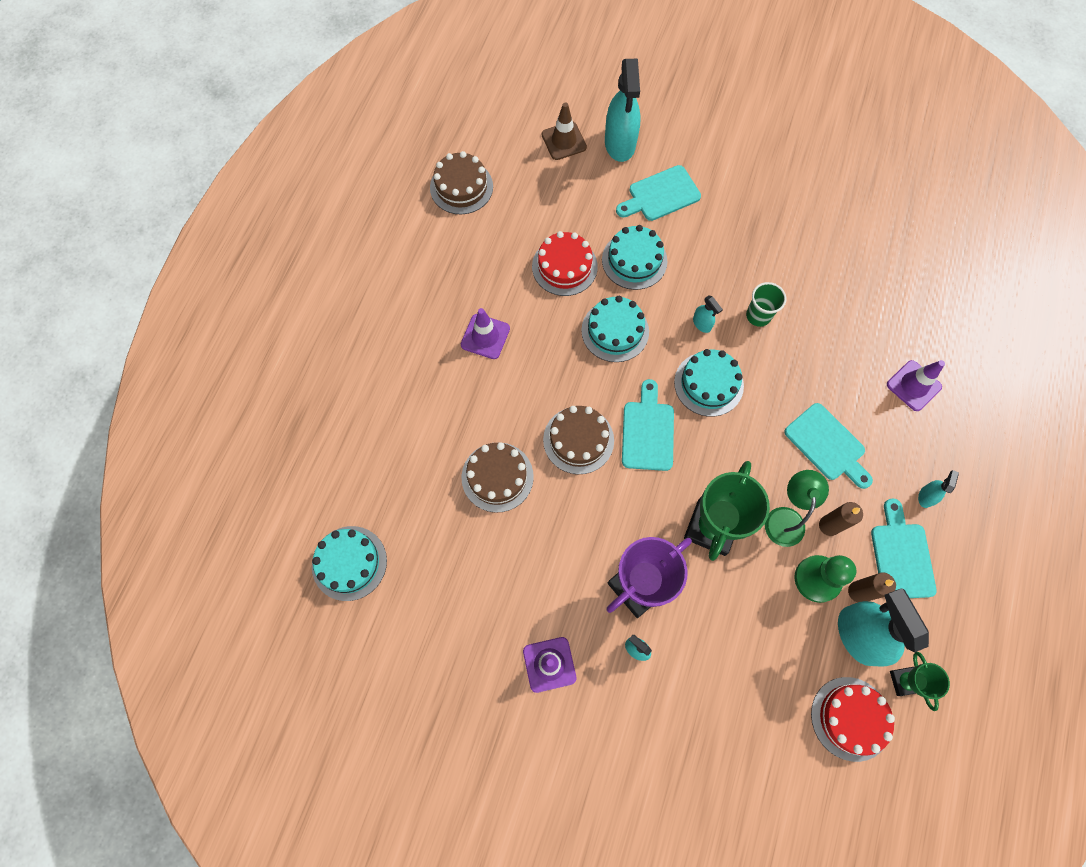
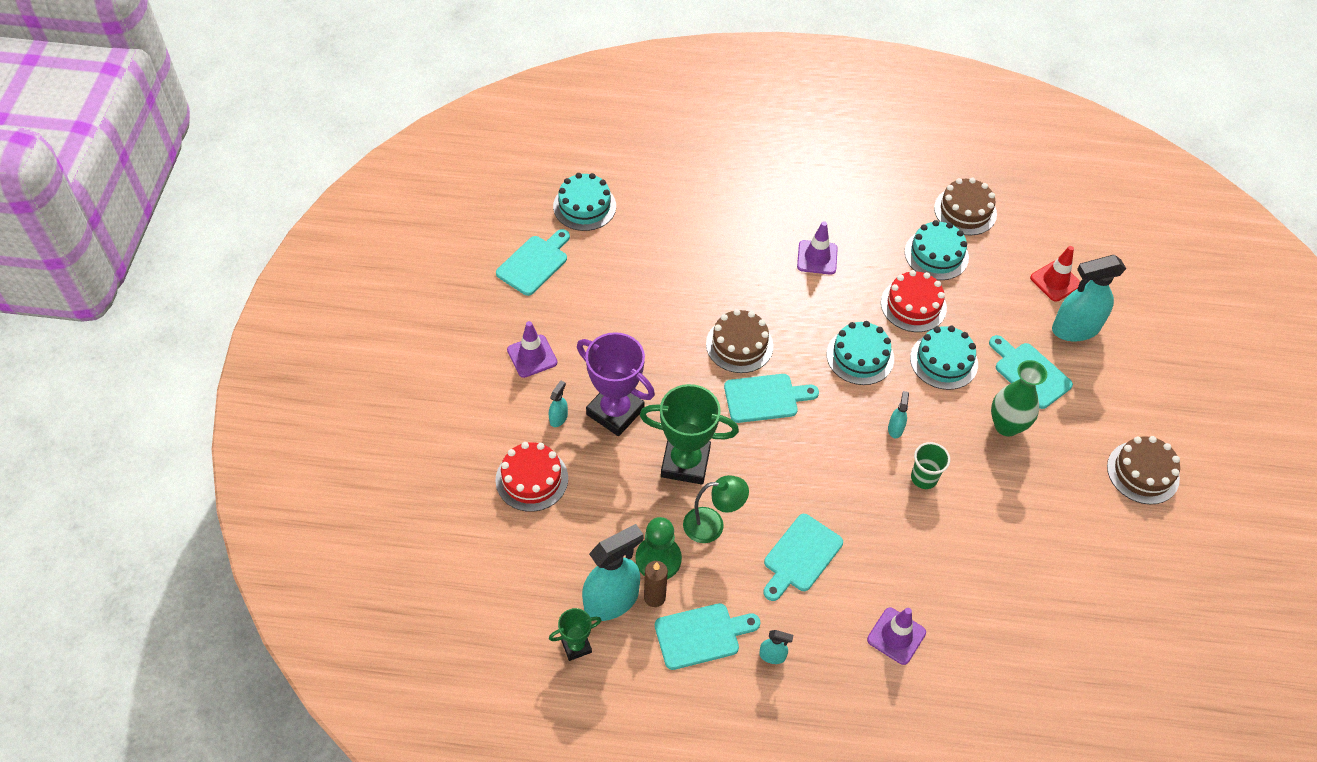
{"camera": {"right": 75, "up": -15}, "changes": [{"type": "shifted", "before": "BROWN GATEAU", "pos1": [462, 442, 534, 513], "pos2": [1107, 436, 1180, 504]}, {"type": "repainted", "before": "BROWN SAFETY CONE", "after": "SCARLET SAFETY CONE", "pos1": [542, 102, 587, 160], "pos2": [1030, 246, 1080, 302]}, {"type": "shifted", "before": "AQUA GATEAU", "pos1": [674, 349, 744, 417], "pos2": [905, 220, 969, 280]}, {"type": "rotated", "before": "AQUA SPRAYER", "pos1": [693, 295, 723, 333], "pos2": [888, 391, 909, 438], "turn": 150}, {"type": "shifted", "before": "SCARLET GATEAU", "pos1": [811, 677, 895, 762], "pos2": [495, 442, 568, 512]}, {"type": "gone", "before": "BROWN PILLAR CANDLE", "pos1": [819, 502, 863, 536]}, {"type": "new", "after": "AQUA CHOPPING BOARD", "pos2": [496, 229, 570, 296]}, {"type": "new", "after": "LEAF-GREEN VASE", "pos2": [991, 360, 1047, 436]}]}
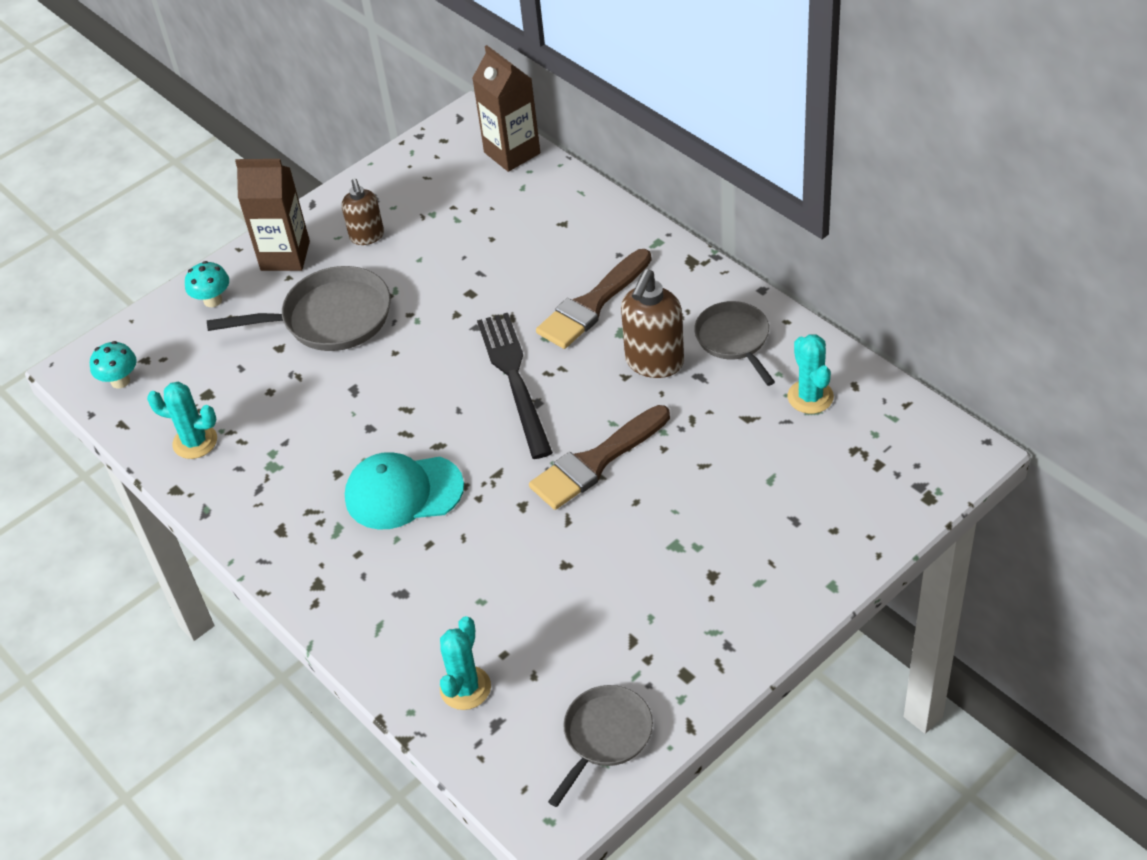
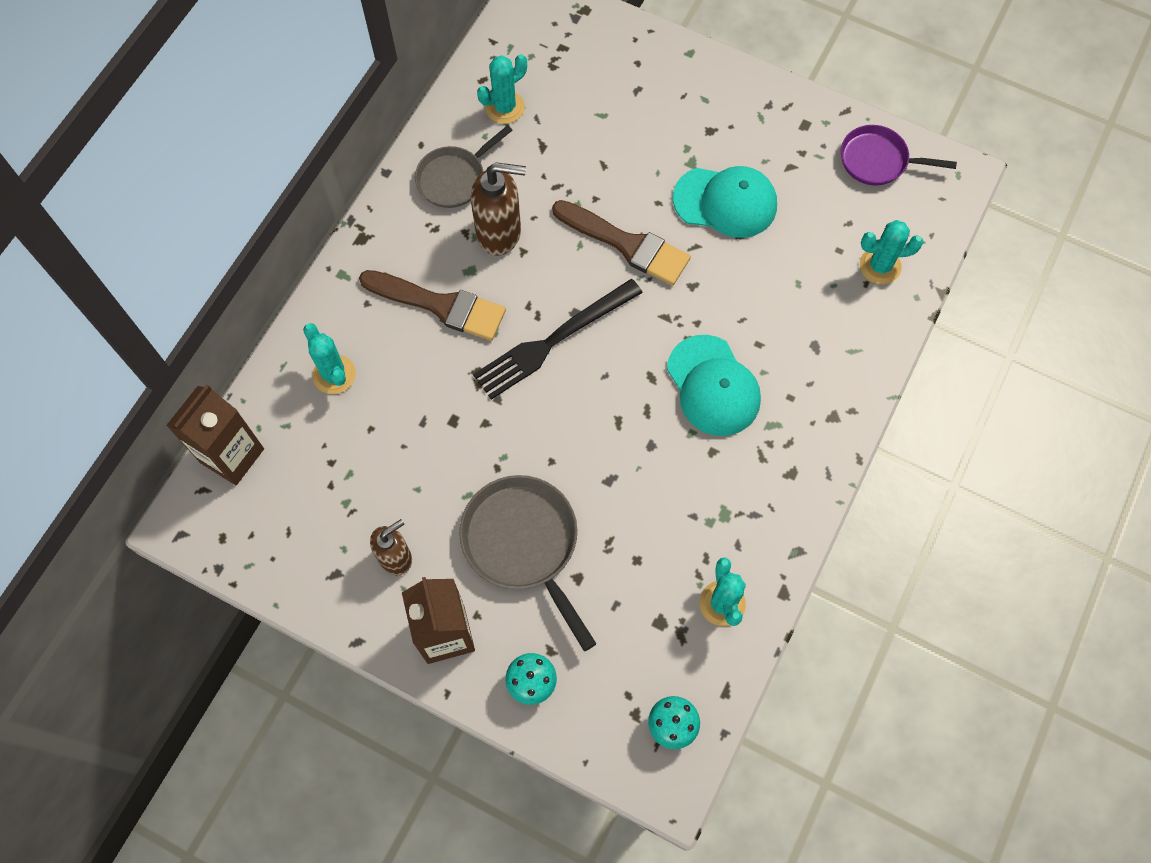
{"camera": {"right": -115, "up": 20}, "changes": [{"type": "repainted", "before": "GREY FRYING PAN", "after": "ROYAL PURPLE FRYING PAN", "pos1": [548, 685, 653, 807], "pos2": [841, 125, 957, 186]}, {"type": "new", "after": "AQUA SAGUARO CACTUS", "pos2": [303, 323, 356, 394]}, {"type": "new", "after": "AQUA BASEBALL CAP", "pos2": [673, 166, 777, 238]}]}
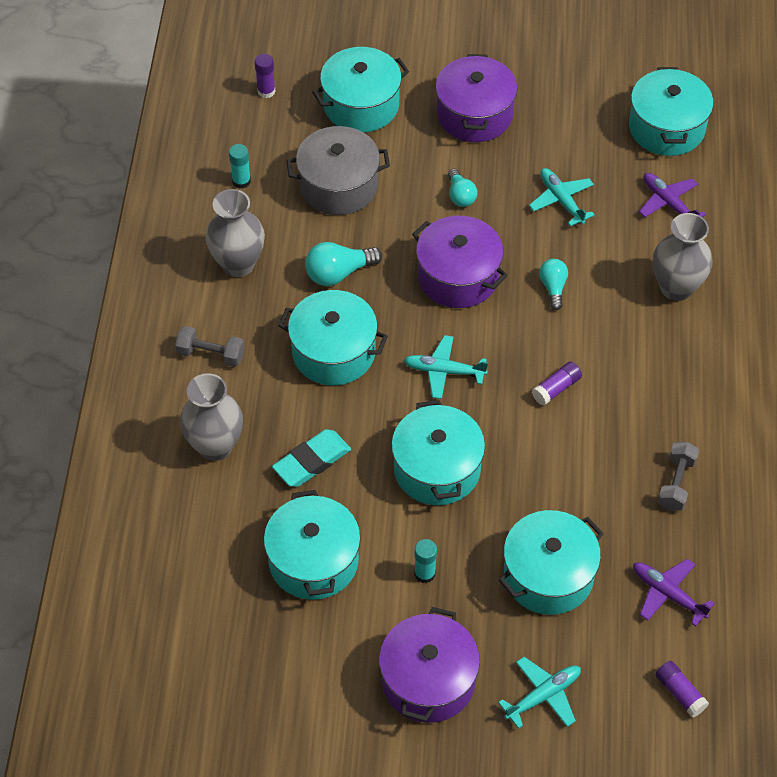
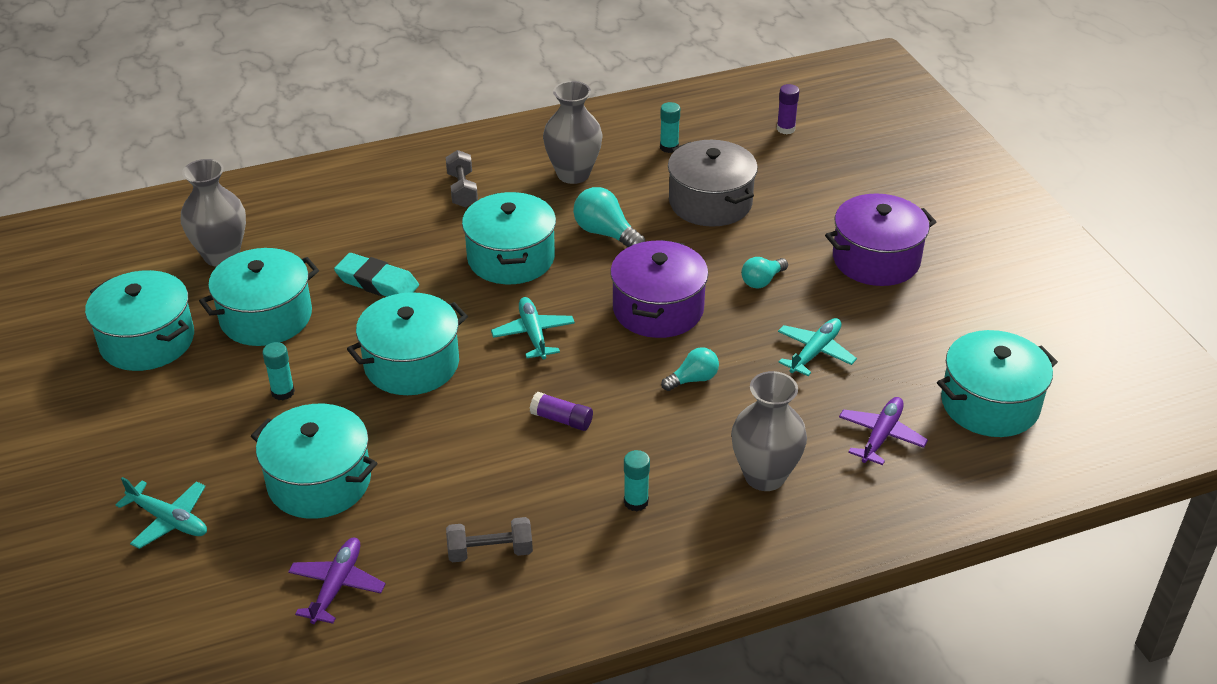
{"camera": {"right": 65, "up": -15}, "changes": [{"type": "shifted", "before": "GREY VASE", "pos1": [180, 373, 243, 461], "pos2": [181, 159, 246, 267]}, {"type": "shifted", "before": "AQUA POT", "pos1": [312, 47, 409, 133], "pos2": [85, 270, 194, 371]}, {"type": "gone", "before": "ROYAL PURPLE POT", "pos1": [379, 607, 480, 723]}, {"type": "gone", "before": "ROYAL PURPLE GLUE STICK", "pos1": [655, 661, 709, 718]}, {"type": "new", "after": "AQUA GLUE STICK", "pos2": [624, 450, 650, 512]}]}
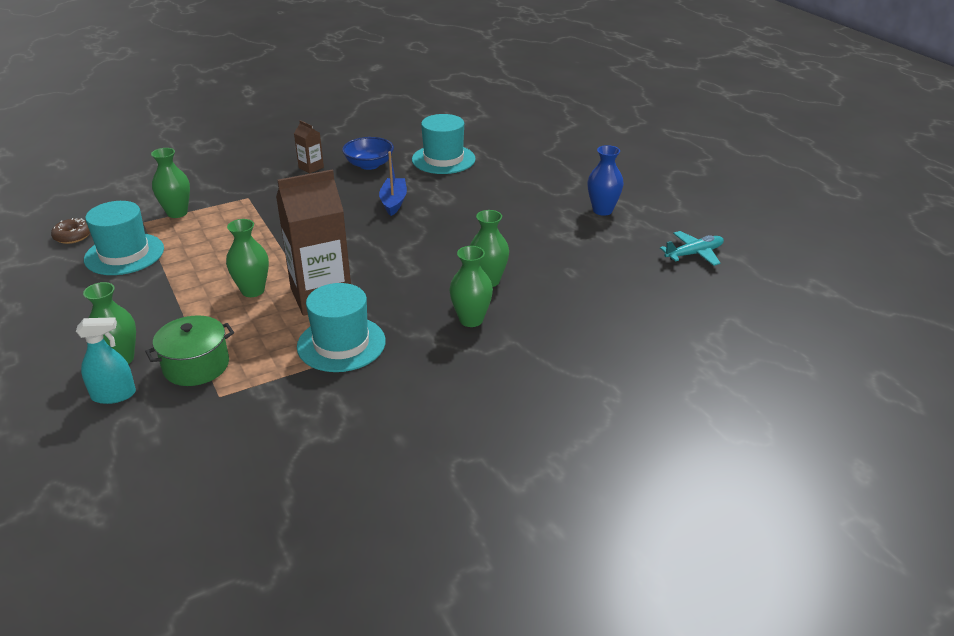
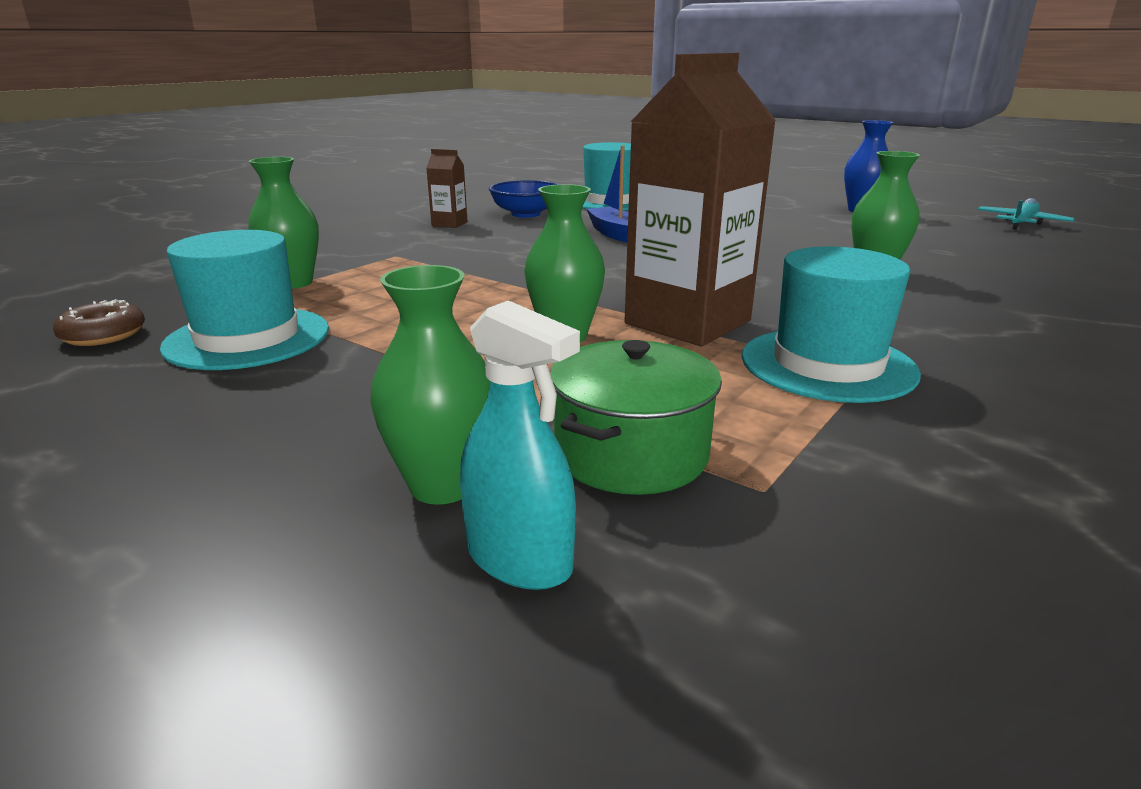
{"camera": {"right": -25, "up": -10}, "changes": [{"type": "rotated", "before": "AQUA SPRAYER", "pos1": [76, 317, 136, 404], "pos2": [460, 300, 580, 590], "turn": 75}, {"type": "gone", "before": "LEAF-GREEN VASE", "pos1": [449, 246, 493, 327]}]}
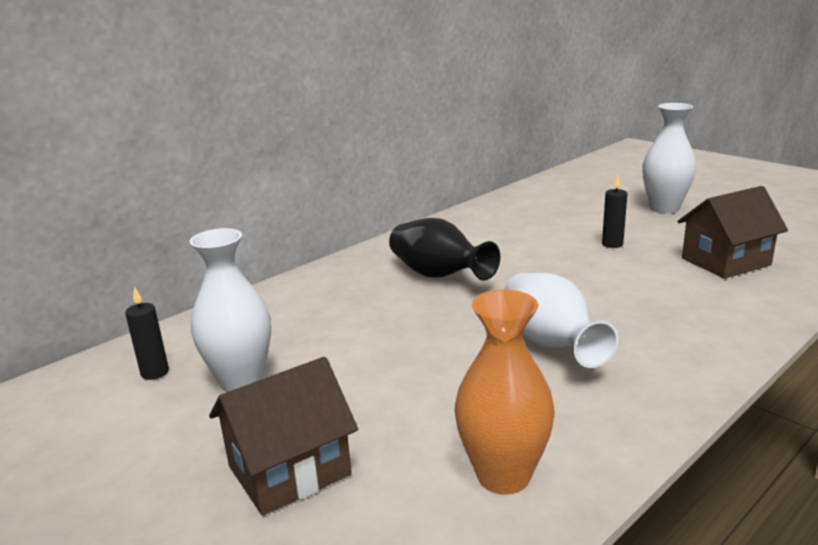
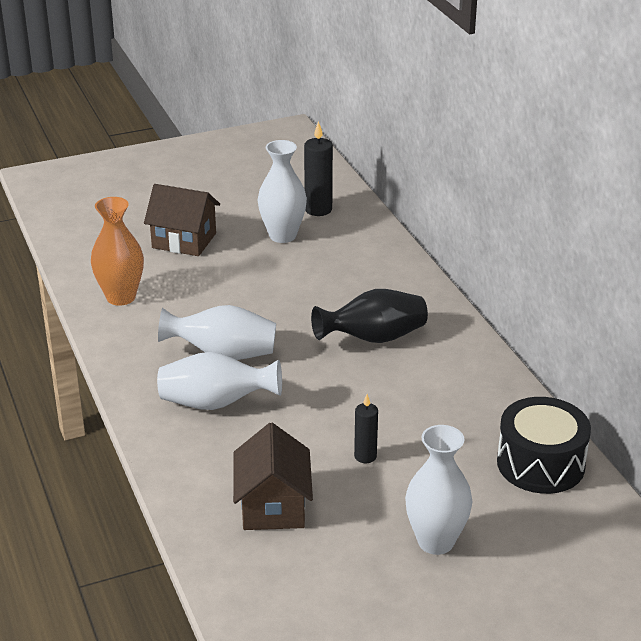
{"camera": {"right": 110, "up": 10}, "changes": [{"type": "scaled", "before": "BLACK PILLAR CANDLE", "pos1": [125, 286, 169, 380], "pos2": [304, 121, 333, 216], "scale": 1.59}, {"type": "rotated", "before": "BROWN HOUSE", "pos1": [209, 357, 358, 516], "pos2": [144, 184, 220, 256], "turn": -60}, {"type": "new", "after": "PURE WHITE VASE", "pos2": [157, 352, 282, 410]}, {"type": "new", "after": "BLACK TOY DRUM", "pos2": [497, 397, 591, 494]}]}
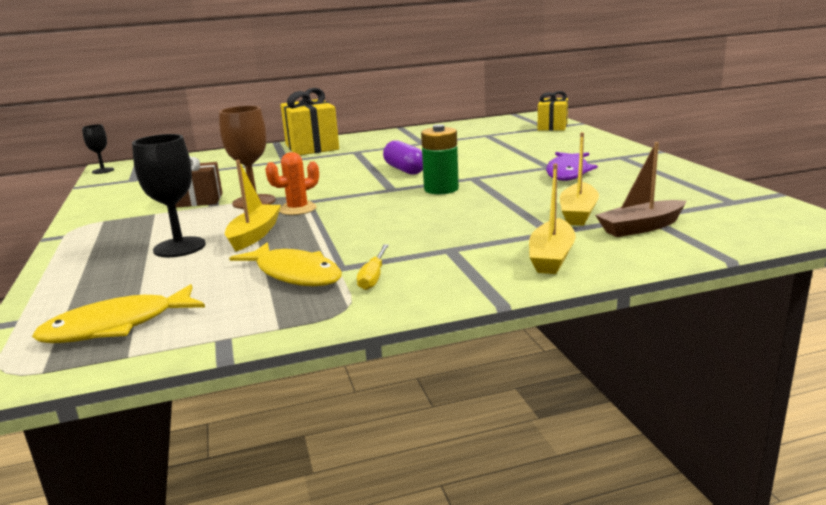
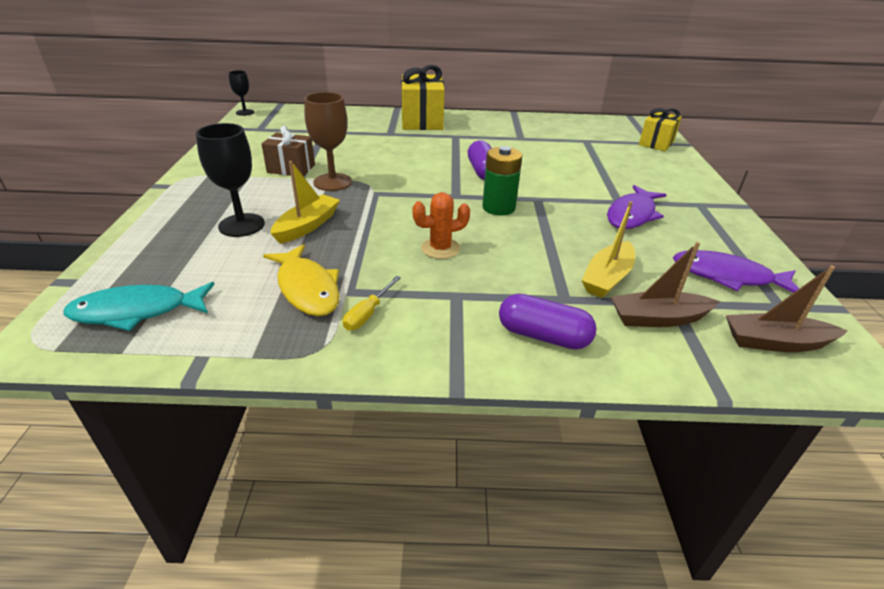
{"camera": {"right": 15, "up": 15}, "changes": [{"type": "repainted", "before": "GOLDEN FISH FIGURE", "after": "AQUA FISH FIGURE", "pos1": [32, 284, 205, 343], "pos2": [63, 282, 215, 331]}, {"type": "shifted", "before": "ORANGE SAGUARO CACTUS", "pos1": [265, 152, 319, 215], "pos2": [412, 192, 470, 259]}, {"type": "swapped", "before": "GOLDEN SAILBOAT", "after": "ROYAL PURPLE PILL SHAPE", "pos1": [529, 164, 576, 274], "pos2": [499, 294, 596, 350]}, {"type": "new", "after": "ROYAL PURPLE FISH FIGURE", "pos2": [673, 250, 799, 293]}, {"type": "new", "after": "BROWN SAILBOAT", "pos2": [726, 265, 848, 352]}]}
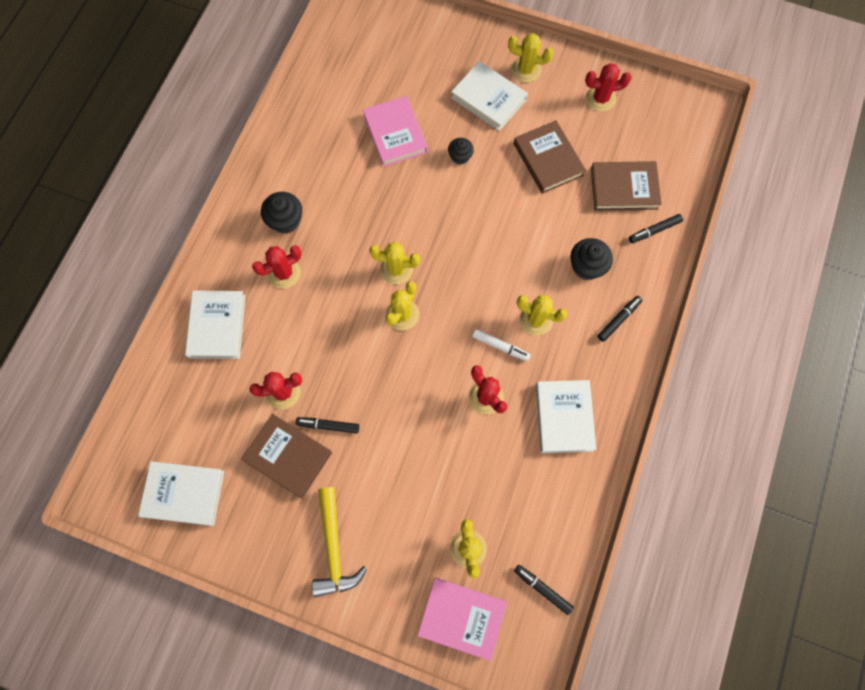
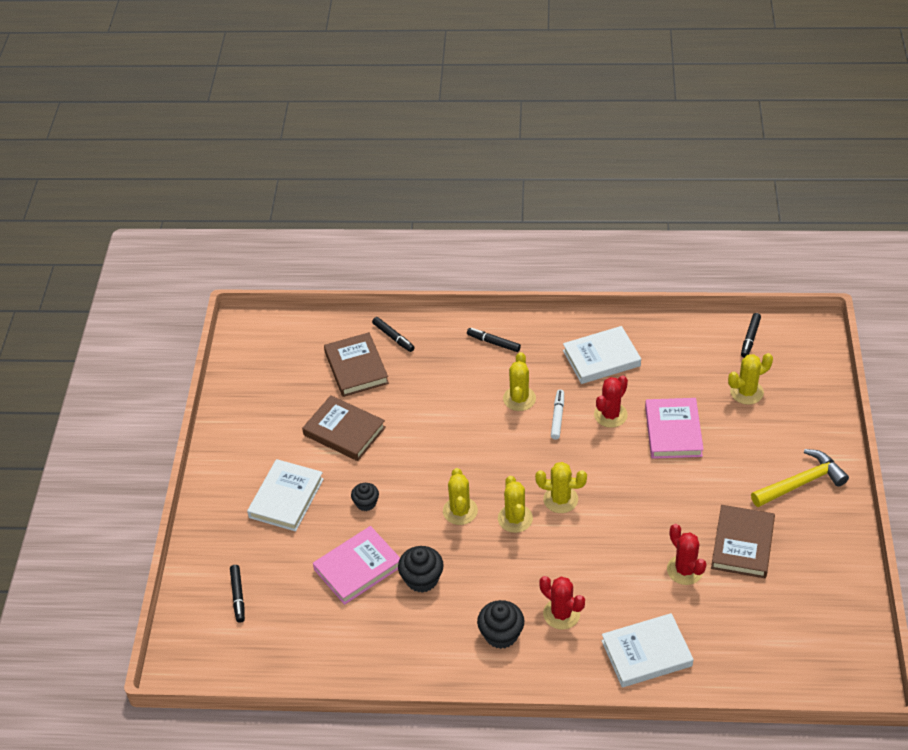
{"camera": {"right": -105, "up": -25}, "changes": [{"type": "gone", "before": "PURE WHITE HARDCOVER", "pos1": [138, 461, 224, 526]}, {"type": "shifted", "before": "BLACK FELT PEN", "pos1": [296, 417, 359, 433], "pos2": [230, 565, 245, 623]}, {"type": "shifted", "before": "ROSE-PINK HARDCOVER", "pos1": [417, 578, 507, 661], "pos2": [645, 398, 704, 459]}, {"type": "shifted", "before": "GOLDEN SAGUARO CACTUS", "pos1": [508, 33, 553, 83], "pos2": [443, 468, 478, 525]}, {"type": "rotated", "before": "BROWN HARDCOVER", "pos1": [514, 120, 586, 194], "pos2": [302, 395, 386, 461], "turn": 75}, {"type": "shifted", "before": "BLACK FAIRY CAKE", "pos1": [570, 238, 613, 280], "pos2": [398, 546, 444, 593]}, {"type": "gone", "before": "SCARLET SAGUARO CACTUS", "pos1": [585, 63, 632, 112]}]}
